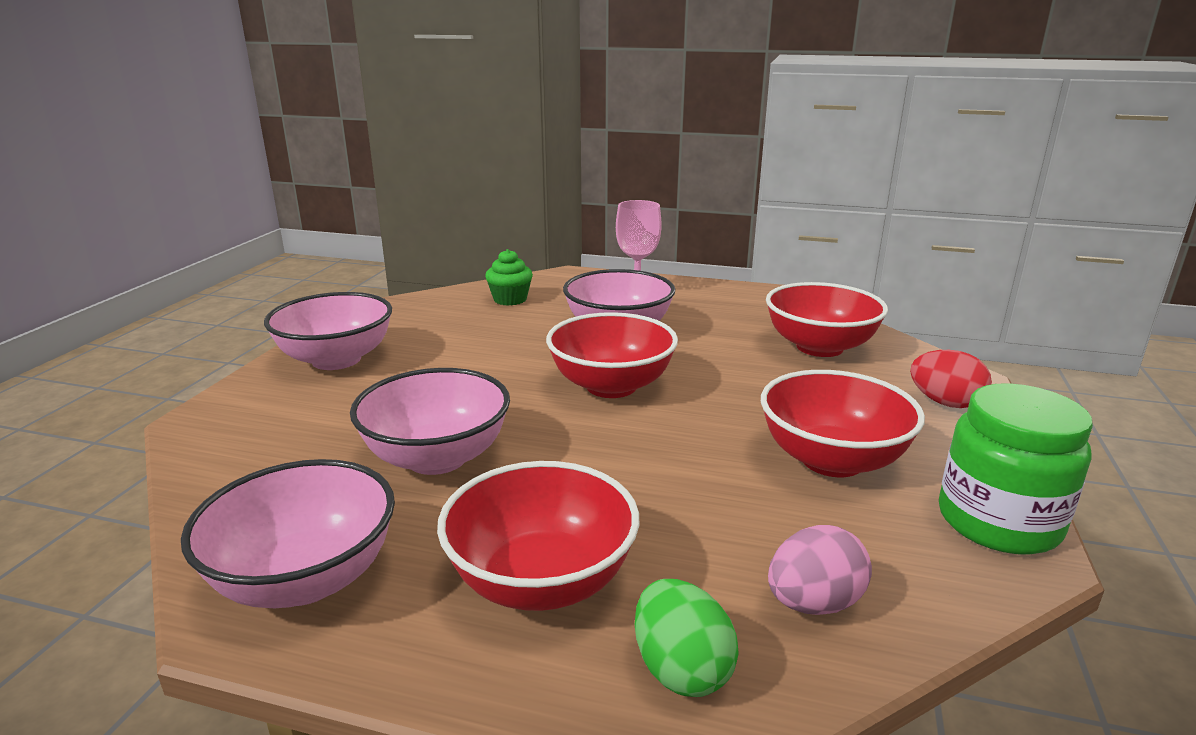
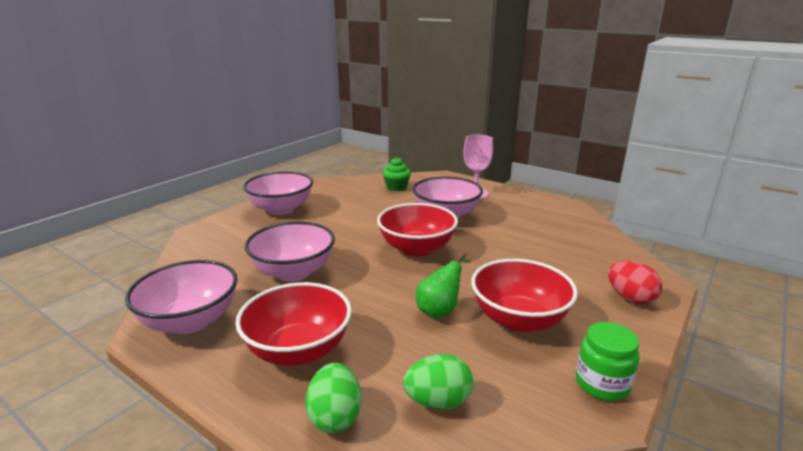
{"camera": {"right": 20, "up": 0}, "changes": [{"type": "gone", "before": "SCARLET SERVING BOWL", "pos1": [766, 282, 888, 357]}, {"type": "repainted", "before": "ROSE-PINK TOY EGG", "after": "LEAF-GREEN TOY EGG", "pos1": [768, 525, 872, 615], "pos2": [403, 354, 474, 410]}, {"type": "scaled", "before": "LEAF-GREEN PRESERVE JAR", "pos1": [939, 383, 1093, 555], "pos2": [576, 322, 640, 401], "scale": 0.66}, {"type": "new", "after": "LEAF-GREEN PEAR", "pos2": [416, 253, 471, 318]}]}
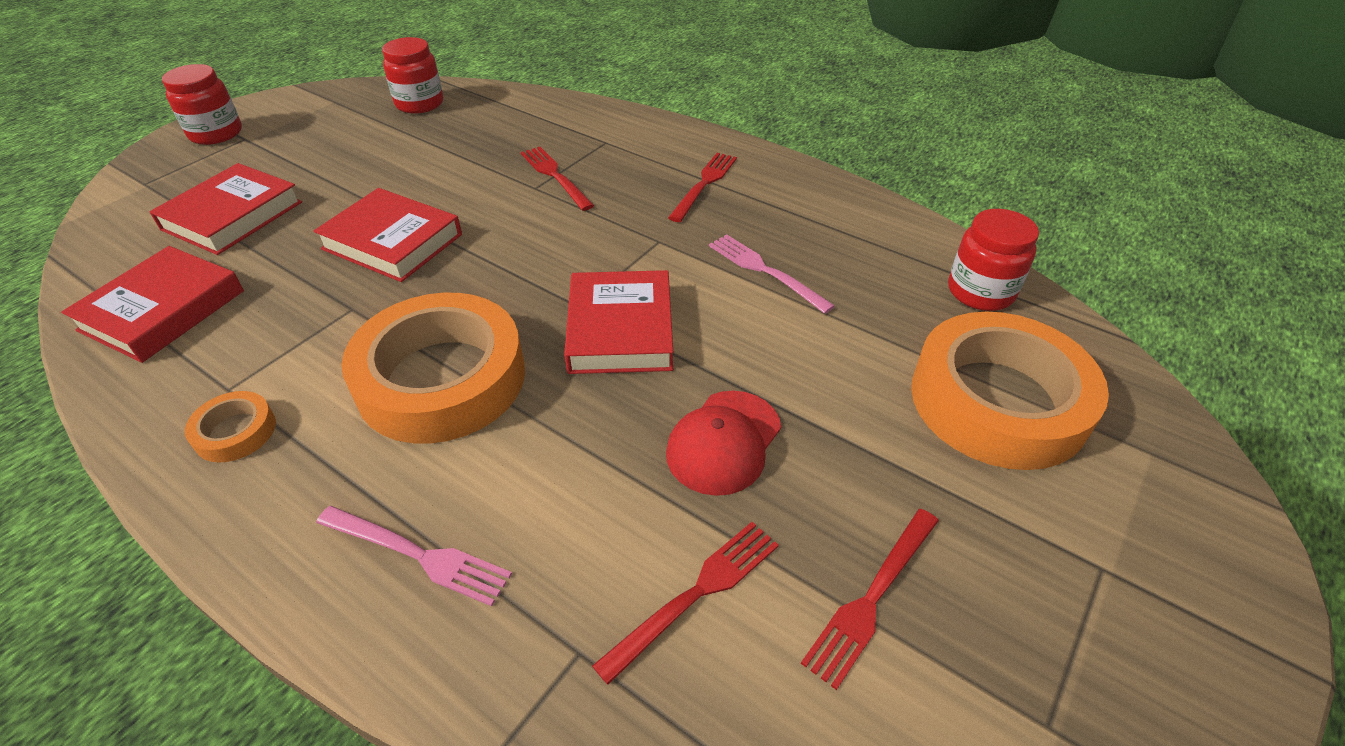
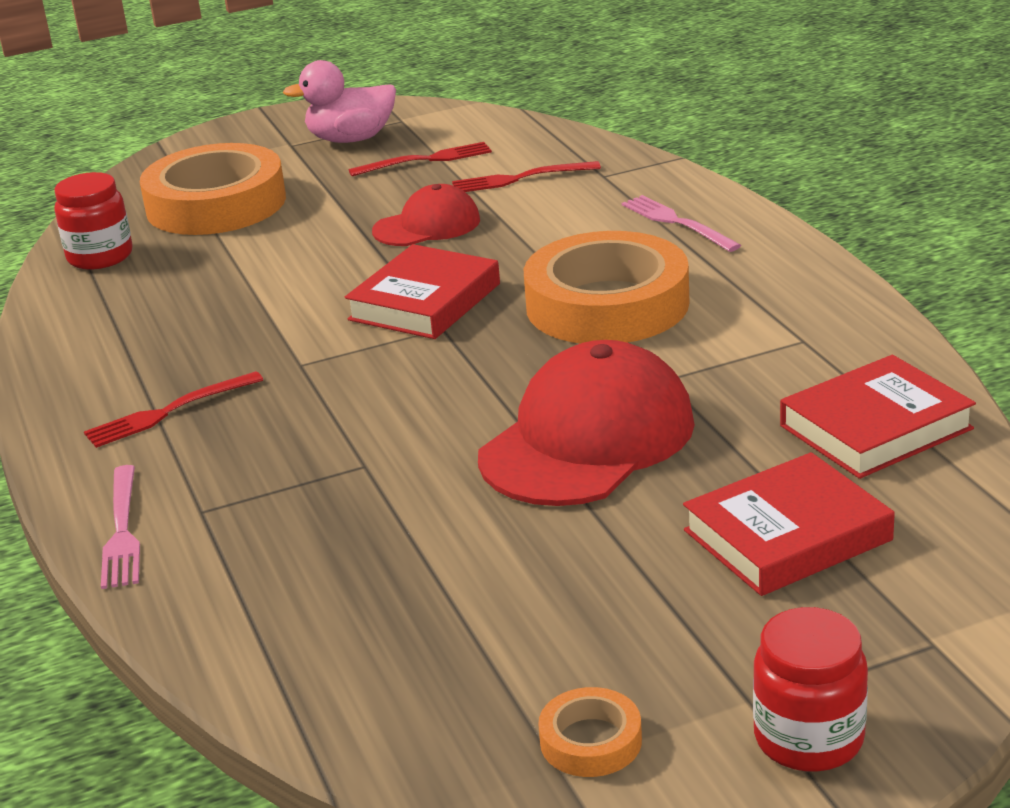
{"camera": {"right": -145, "up": -15}, "changes": [{"type": "shifted", "before": "ORANGE STICKY TAPE", "pos1": [185, 391, 276, 463], "pos2": [538, 687, 642, 777]}, {"type": "swapped", "before": "SCARLET HARDCOVER", "after": "SCARLET BASEBALL CAP", "pos1": [313, 188, 462, 282], "pos2": [478, 340, 695, 506]}, {"type": "gone", "before": "SCARLET PRESERVE JAR", "pos1": [382, 37, 443, 114]}, {"type": "gone", "before": "SCARLET DINNER FORK", "pos1": [521, 147, 594, 211]}, {"type": "shifted", "before": "ROSE-PINK DINNER FORK", "pos1": [709, 234, 835, 314], "pos2": [101, 465, 140, 589]}, {"type": "new", "after": "ROSE-PINK DUCK", "pos2": [283, 60, 396, 143]}]}
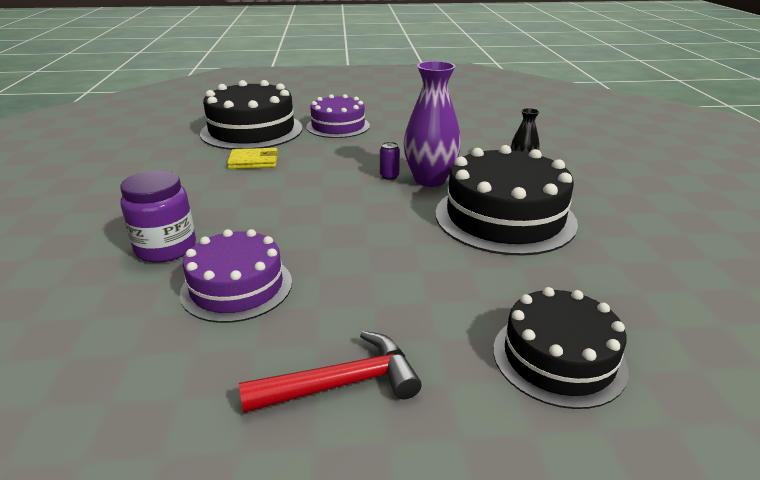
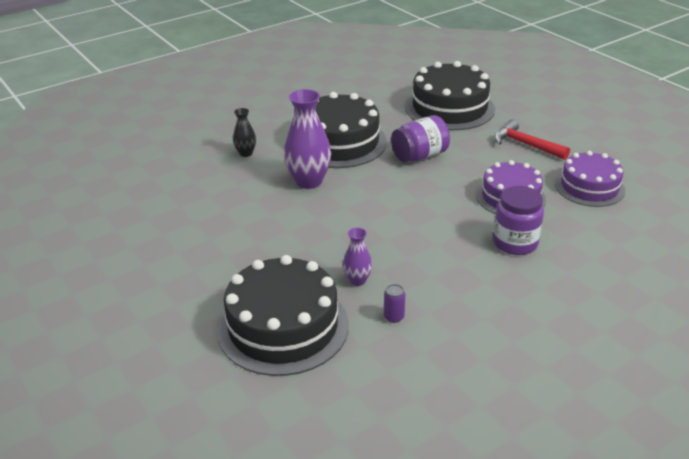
{"camera": {"right": -120, "up": 5}, "changes": [{"type": "swapped", "before": "GOLDEN WALLET", "after": "ROYAL PURPLE VASE", "pos1": [227, 148, 278, 169], "pos2": [343, 228, 372, 286]}, {"type": "shifted", "before": "ROYAL PURPLE GATEAU", "pos1": [306, 94, 370, 138], "pos2": [555, 151, 625, 207]}, {"type": "shifted", "before": "ROYAL PURPLE CAN", "pos1": [380, 142, 400, 180], "pos2": [384, 284, 405, 323]}, {"type": "scaled", "before": "BLACK GATEAU", "pos1": [493, 287, 629, 409], "pos2": [405, 61, 495, 130], "scale": 1.55}, {"type": "new", "after": "ROYAL PURPLE PRESERVE JAR", "pos2": [391, 115, 450, 162]}]}
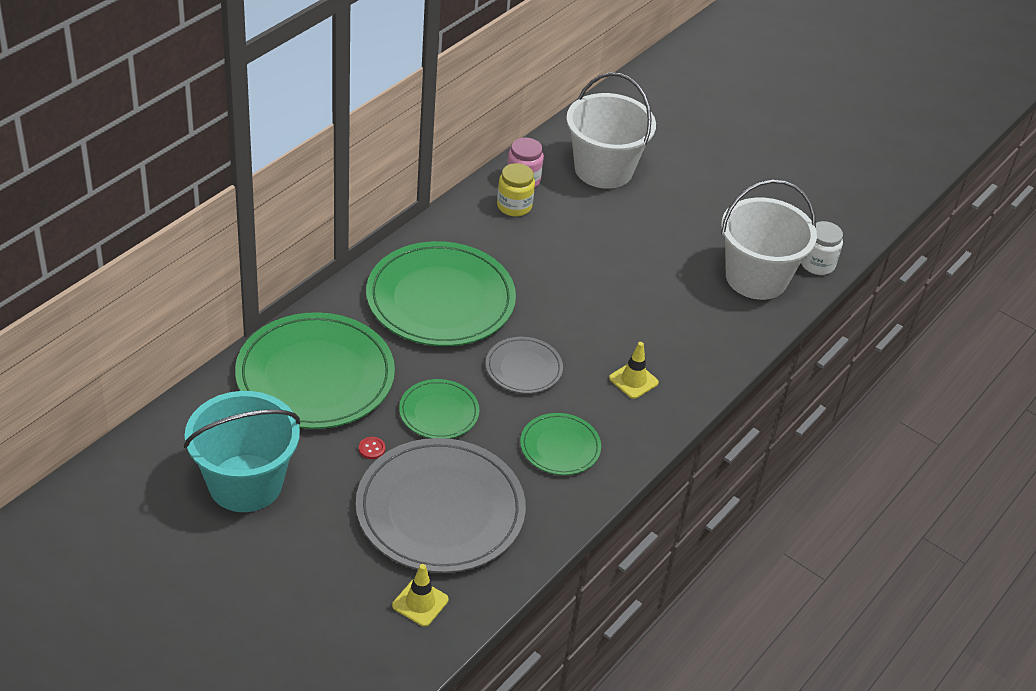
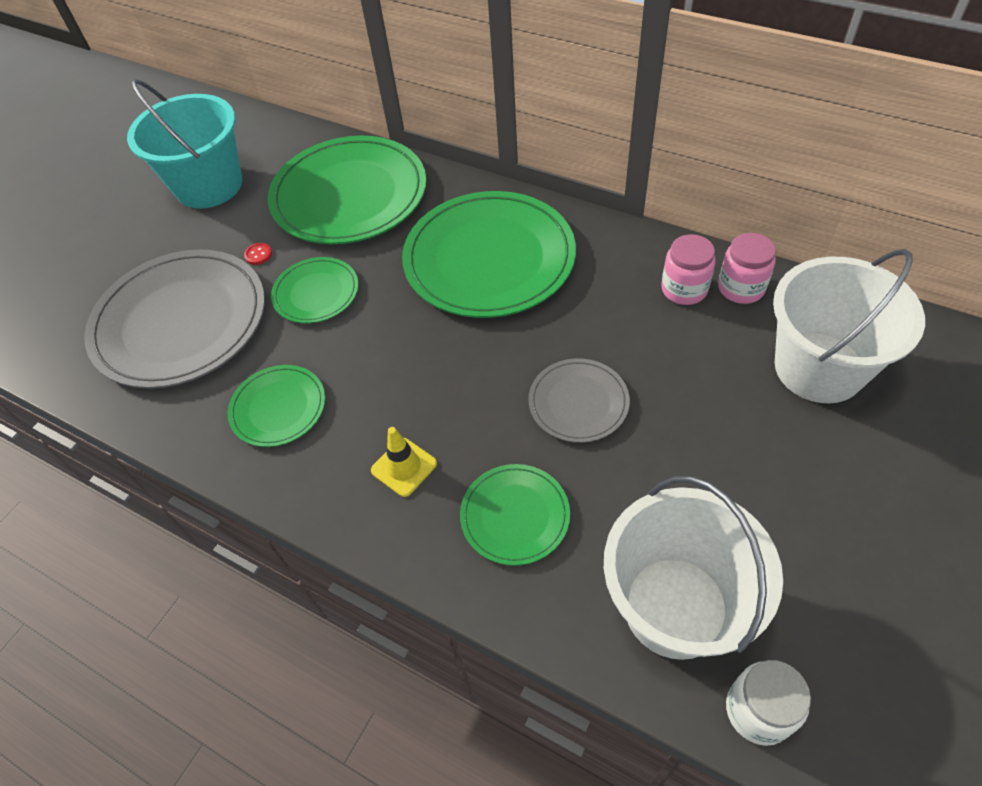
{"camera": {"right": 90, "up": 10}, "changes": [{"type": "gone", "before": "GOLDEN SAFETY CONE", "pos1": [392, 564, 449, 627]}, {"type": "shifted", "before": "GREY PLATE", "pos1": [486, 337, 563, 394], "pos2": [528, 358, 630, 443]}, {"type": "repainted", "before": "GOLDEN PRESERVE JAR", "after": "ROSE-PINK PRESERVE JAR", "pos1": [497, 163, 535, 216], "pos2": [661, 234, 715, 305]}, {"type": "new", "after": "LEAF-GREEN PLATE", "pos2": [460, 464, 570, 566]}]}
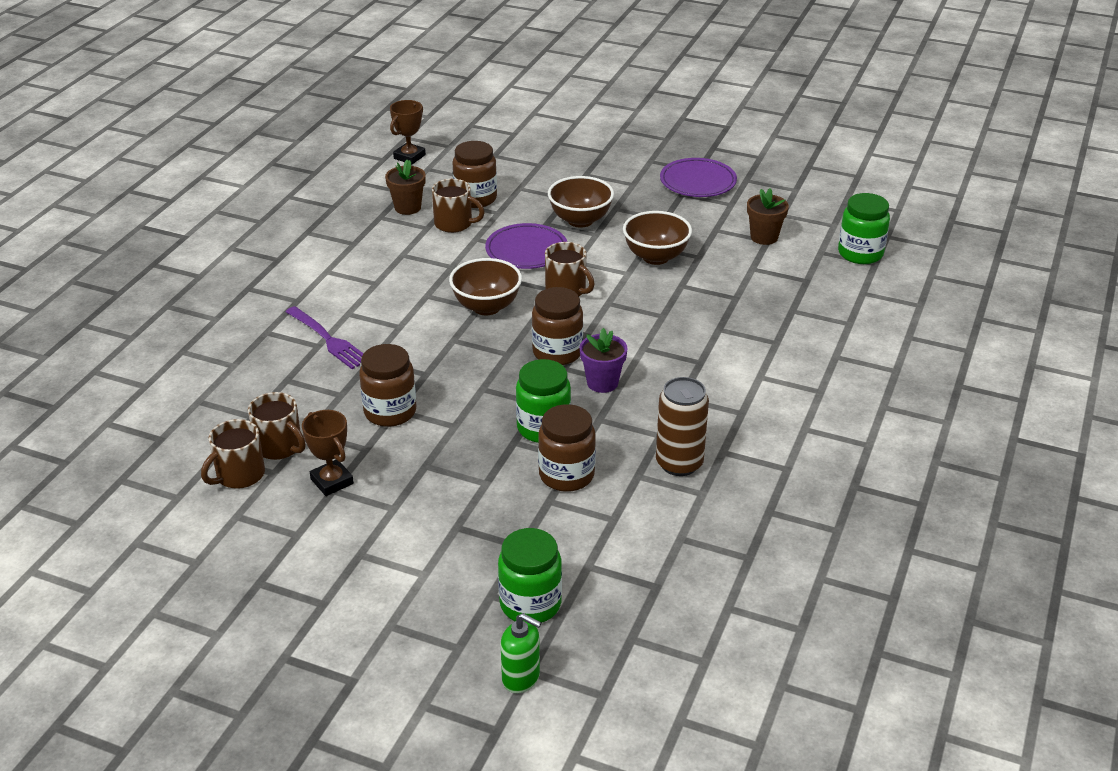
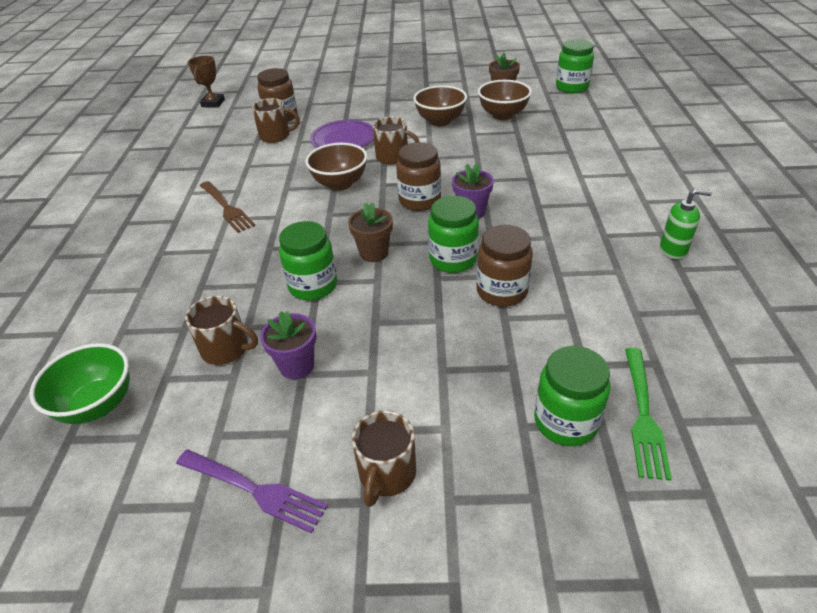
{"camera": {"right": -20, "up": 5}, "changes": [{"type": "shifted", "before": "BROWN MUG", "pos1": [201, 419, 265, 489], "pos2": [352, 410, 416, 507]}, {"type": "shifted", "before": "ROYAL PURPLE DINNER FORK", "pos1": [285, 306, 364, 369], "pos2": [176, 450, 328, 533]}, {"type": "swapped", "before": "BROWN PRIZE CUP", "after": "ROYAL PURPLE FLOWER POT", "pos1": [302, 410, 354, 496], "pos2": [260, 311, 316, 380]}, {"type": "repainted", "before": "BROWN PRESERVE JAR", "after": "LEAF-GREEN PRESERVE JAR", "pos1": [359, 344, 417, 427], "pos2": [279, 221, 337, 301]}, {"type": "shifted", "before": "BROWN FLOWER POT", "pos1": [385, 160, 426, 215], "pos2": [348, 203, 393, 262]}, {"type": "shifted", "before": "LEAF-GREEN PUMP BOTTLE", "pos1": [501, 613, 541, 693], "pos2": [660, 189, 712, 259]}, {"type": "shifted", "before": "BROWN SERVING BOWL", "pos1": [548, 176, 614, 228], "pos2": [478, 80, 532, 120]}, {"type": "gone", "before": "BROWN CAN", "pos1": [656, 377, 709, 476]}, {"type": "gone", "before": "ROYAL PURPLE PLATE", "pos1": [660, 158, 737, 197]}, {"type": "new", "after": "LEAF-GREEN SERVING BOWL", "pos2": [29, 343, 130, 424]}, {"type": "new", "after": "BROWN DINNER FORK", "pos2": [200, 181, 256, 233]}, {"type": "new", "after": "LEAF-GREEN DINNER FORK", "pos2": [625, 348, 672, 481]}]}
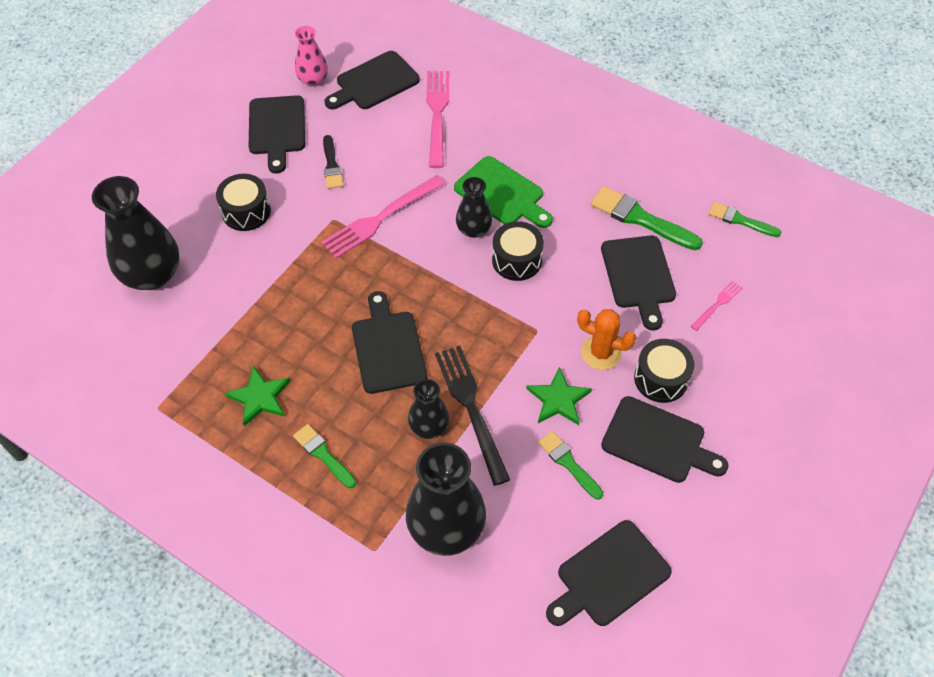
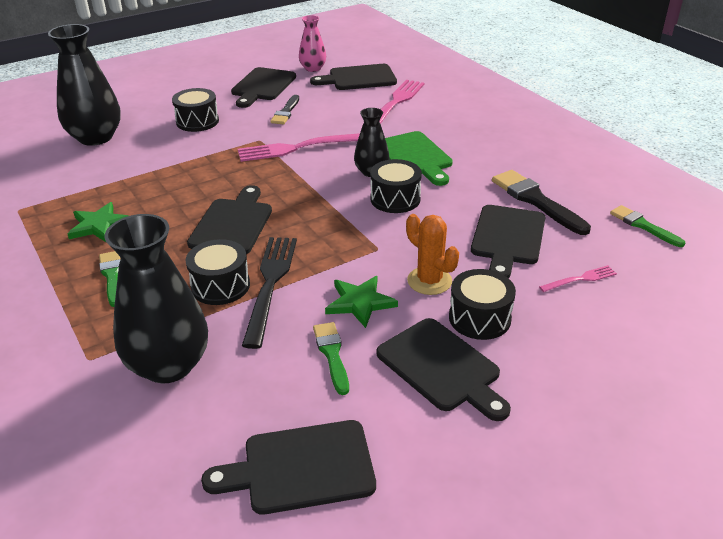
{"camera": {"right": 25, "up": -20}, "changes": [{"type": "swapped", "before": "BLACK VASE", "after": "BLACK TOY DRUM", "pos1": [408, 379, 449, 439], "pos2": [186, 239, 250, 305]}, {"type": "repainted", "before": "LEAF-GREEN PAINTBRUSH", "after": "BLACK PAINTBRUSH", "pos1": [590, 186, 703, 250], "pos2": [492, 170, 591, 235]}]}
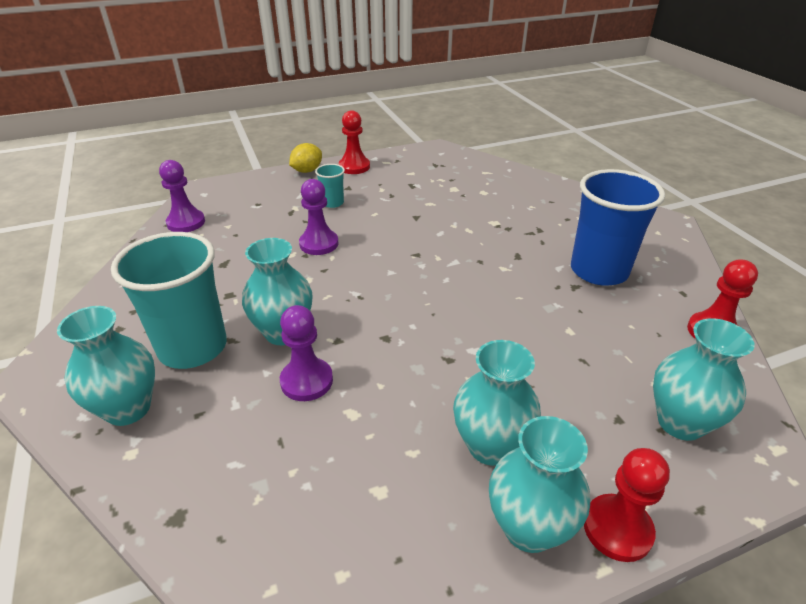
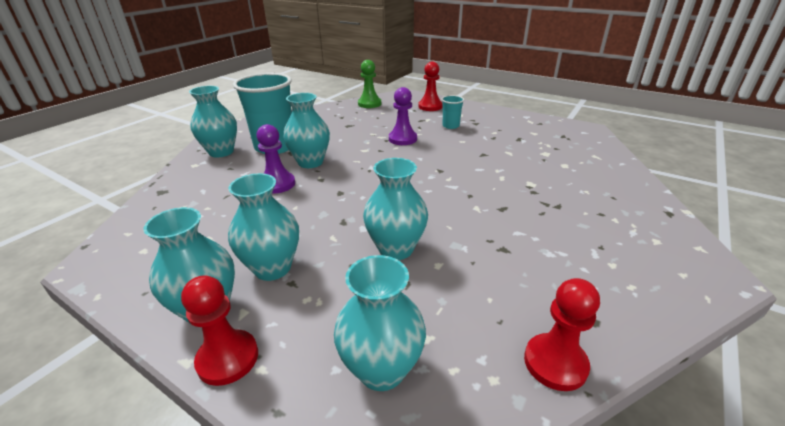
{"camera": {"right": 55, "up": -5}, "changes": [{"type": "repainted", "before": "ROYAL PURPLE GAME PAWN", "after": "LEAF-GREEN GAME PAWN", "pos1": [159, 160, 205, 232], "pos2": [358, 60, 381, 108]}, {"type": "gone", "before": "GOLDEN TOY LEMON", "pos1": [289, 143, 322, 173]}, {"type": "shifted", "before": "SCARLET GAME PAWN", "pos1": [339, 110, 370, 174], "pos2": [418, 62, 443, 111]}, {"type": "gone", "before": "COBALT TUMBLER", "pos1": [571, 169, 665, 286]}, {"type": "new", "after": "AQUA VASE", "pos2": [363, 158, 428, 260]}]}
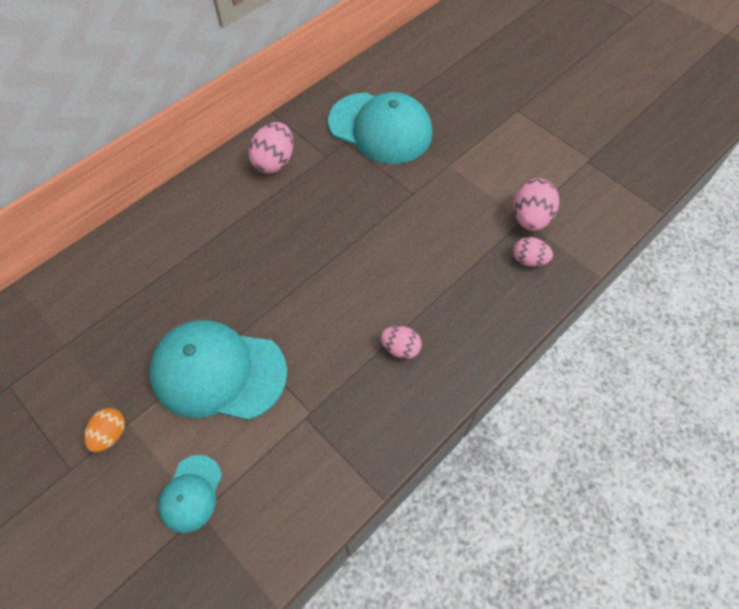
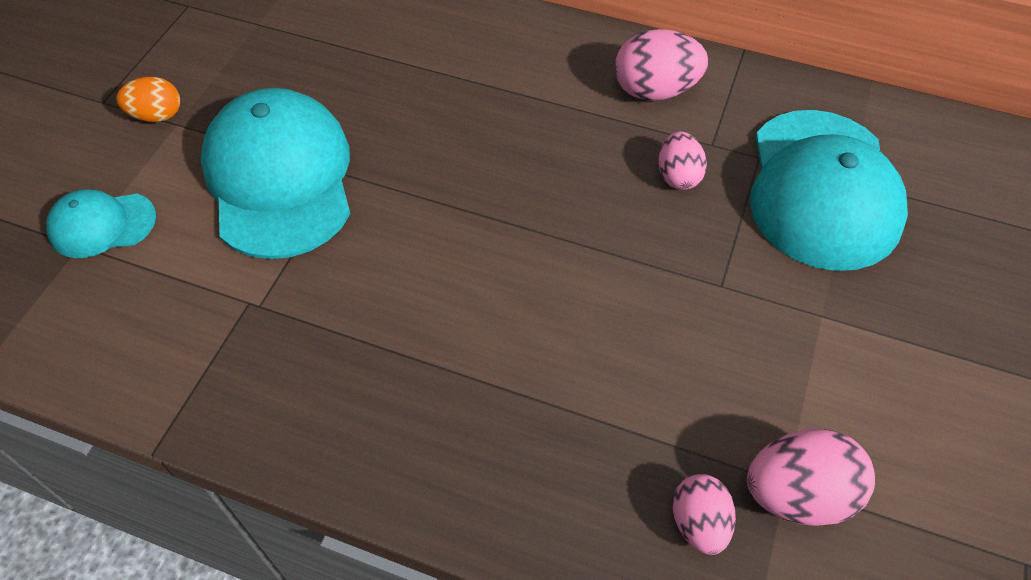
{"camera": {"right": 65, "up": -5}, "changes": [{"type": "shifted", "before": "ROSE-PINK TOY EGG", "pos1": [380, 326, 422, 359], "pos2": [658, 131, 707, 190]}]}
